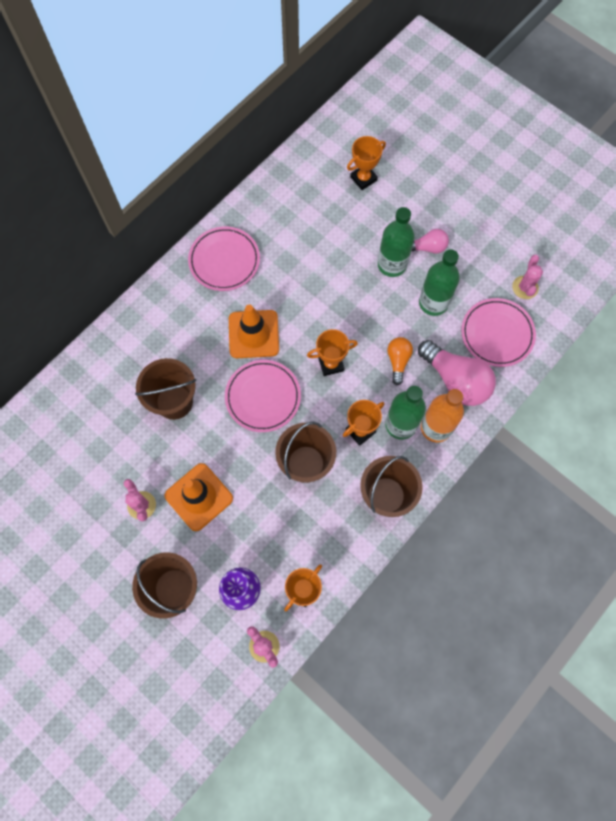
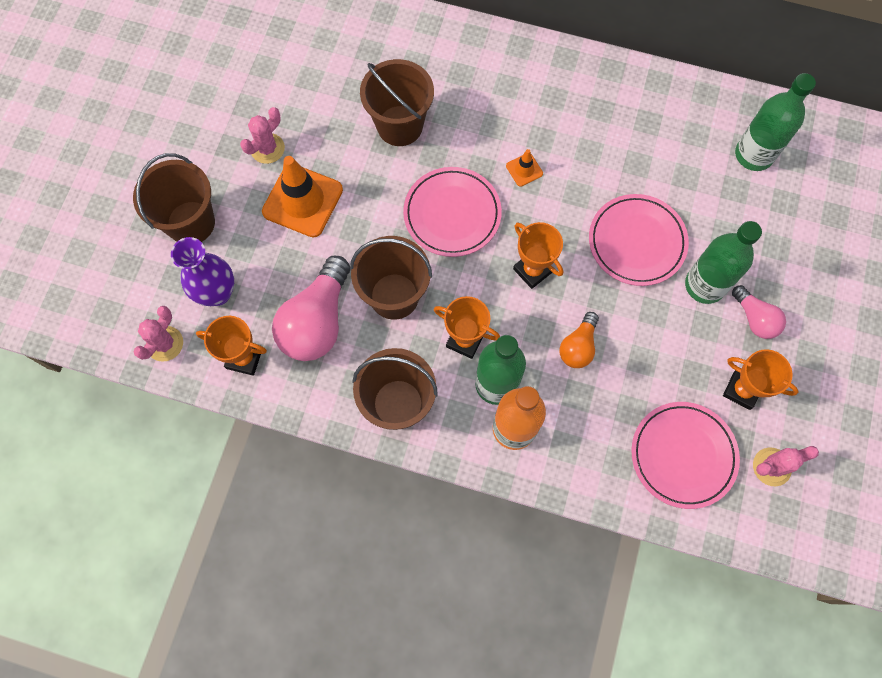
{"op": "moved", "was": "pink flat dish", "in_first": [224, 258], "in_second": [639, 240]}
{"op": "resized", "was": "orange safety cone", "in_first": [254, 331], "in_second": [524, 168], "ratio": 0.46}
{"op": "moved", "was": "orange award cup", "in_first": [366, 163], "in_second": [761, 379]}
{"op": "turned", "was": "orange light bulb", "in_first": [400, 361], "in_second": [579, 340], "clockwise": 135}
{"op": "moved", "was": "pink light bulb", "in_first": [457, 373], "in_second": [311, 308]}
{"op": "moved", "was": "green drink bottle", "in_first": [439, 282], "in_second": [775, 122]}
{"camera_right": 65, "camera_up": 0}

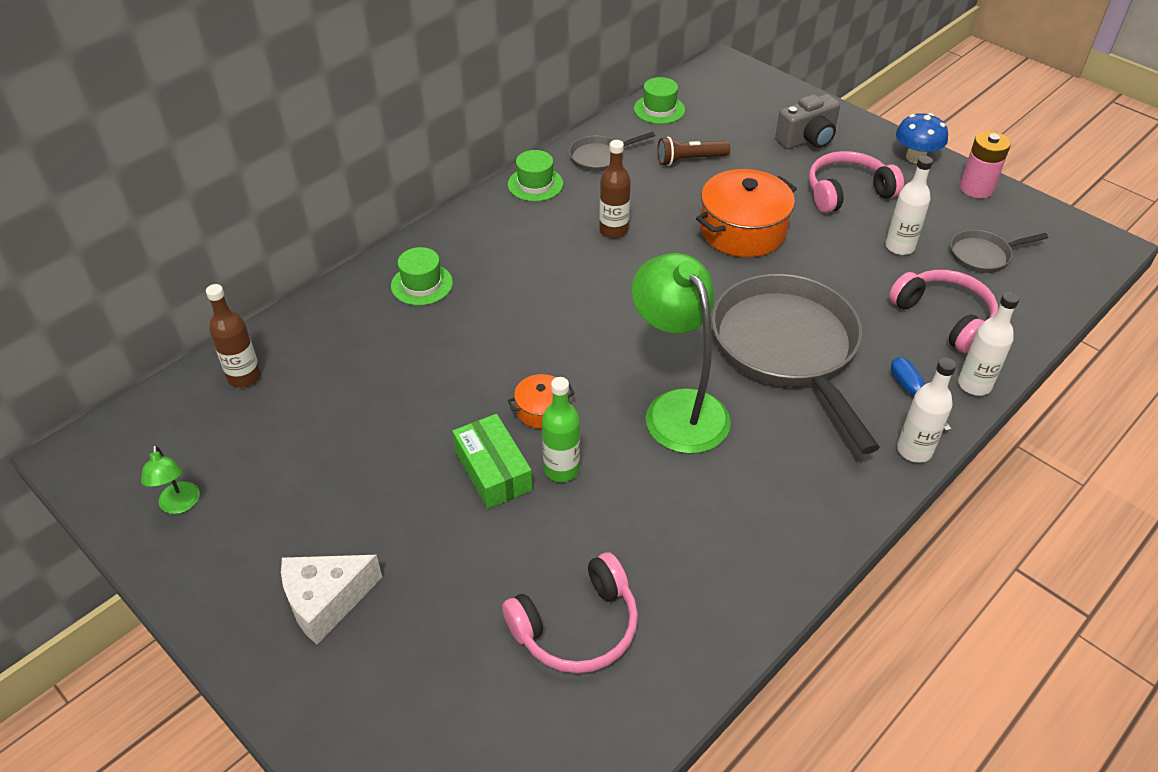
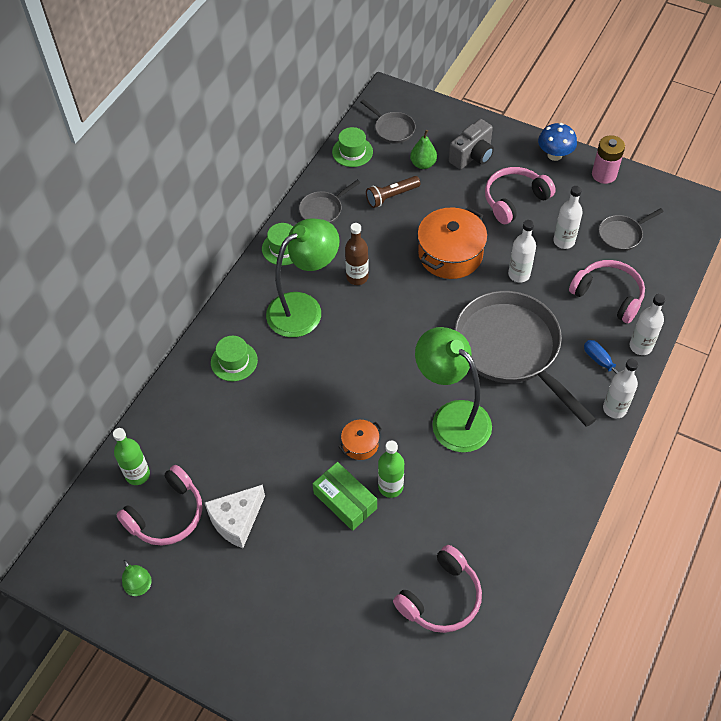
{"op": "recoloured", "was": "russet drink bottle", "now": "green drink bottle", "in_first": [233, 336], "in_second": [131, 456]}
{"op": "moved", "was": "white piece of cheese", "in_first": [331, 600], "in_second": [234, 516]}
{"op": "added", "now": "pink over-ear headphones", "in_second": [159, 505]}
{"op": "added", "now": "green desk lamp", "in_second": [303, 277]}
{"op": "added", "now": "gray pan", "in_second": [388, 121]}
{"op": "added", "now": "green toy pear", "in_second": [423, 149]}
{"op": "added", "now": "white drink bottle", "in_second": [522, 251]}
{"camera_right": -15, "camera_up": 10}

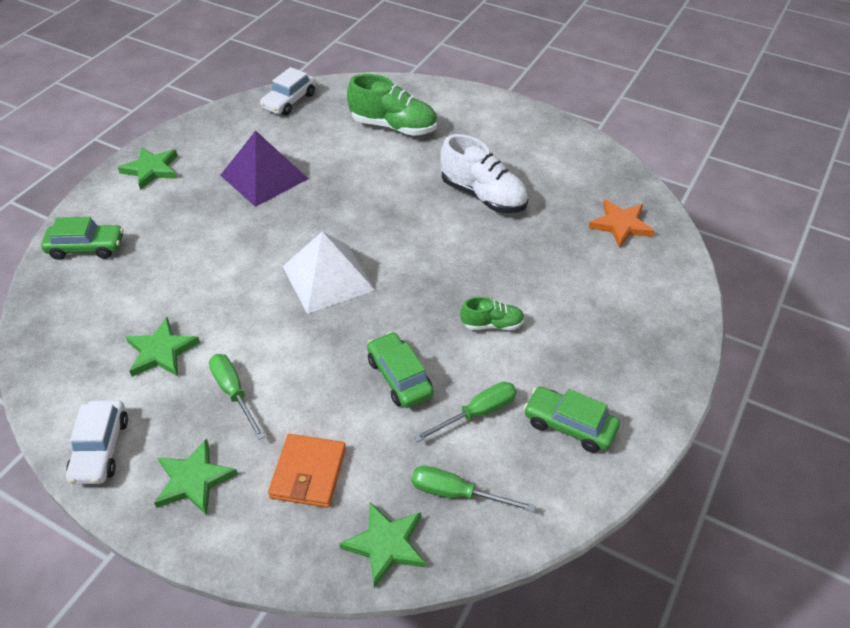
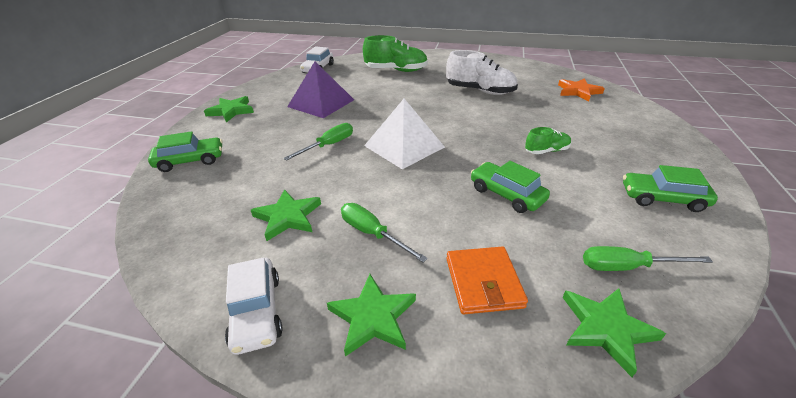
{"op": "moved", "was": "green flat screwdriver", "in_first": [465, 412], "in_second": [318, 142]}
{"camera_right": -15, "camera_up": -10}

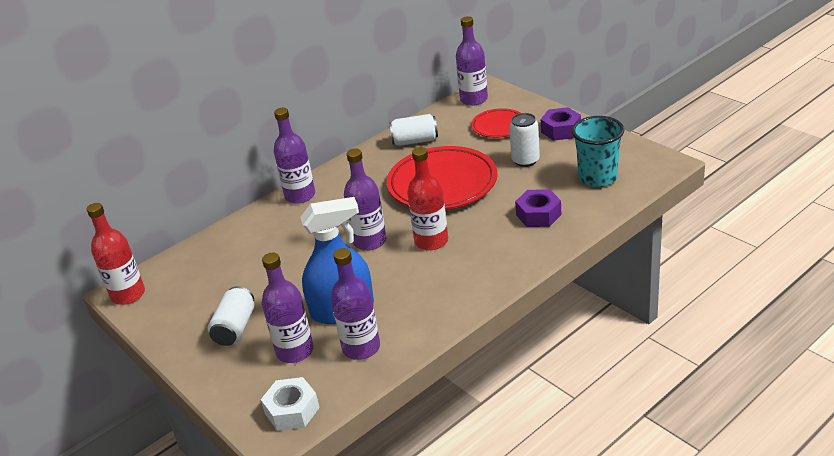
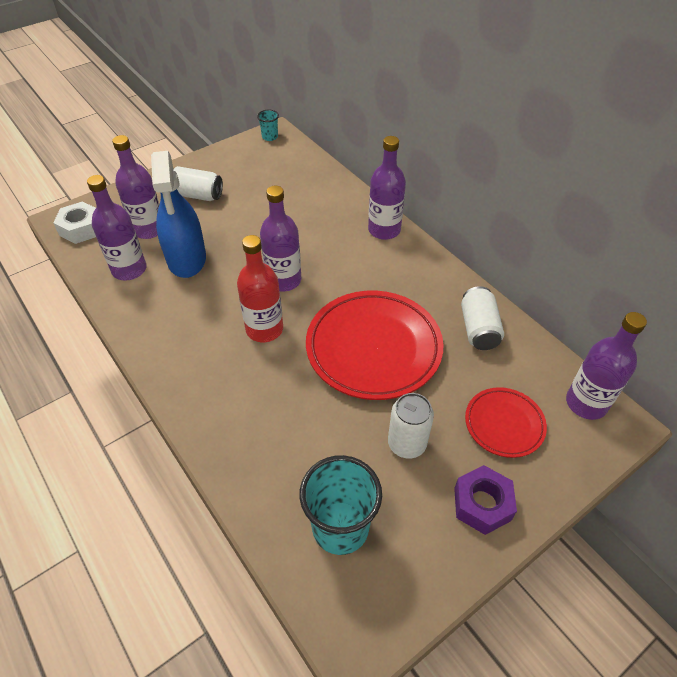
{"op": "replaced", "was": "red drink bottle", "now": "teal tumbler", "in_first": [116, 254], "in_second": [268, 125]}
{"op": "removed", "was": "purple hex nut", "in_first": [538, 208]}
{"camera_right": 90, "camera_up": 15}

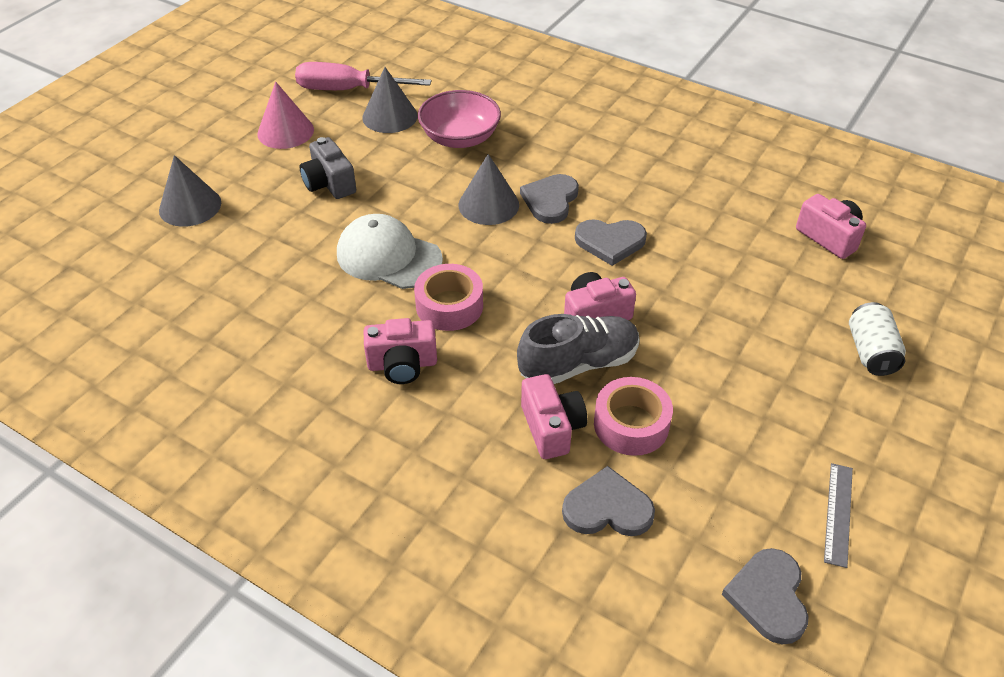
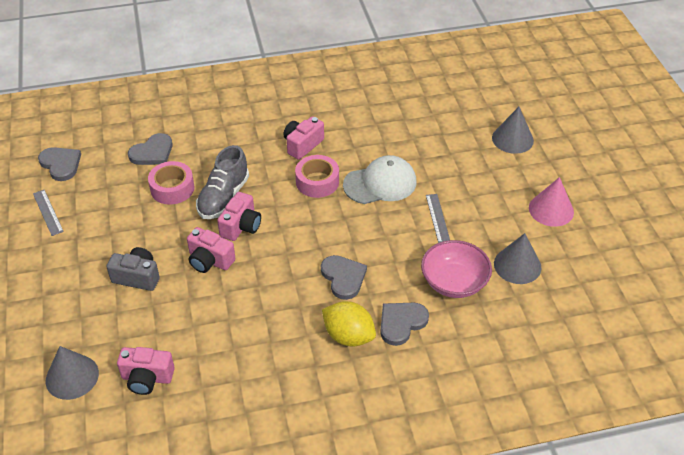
{"op": "removed", "was": "pink flat screwdriver", "in_first": [363, 76]}
{"op": "moved", "was": "gray compact camera", "in_first": [328, 168], "in_second": [133, 269]}
{"op": "moved", "was": "gray cone shape", "in_first": [488, 189], "in_second": [72, 373]}
{"op": "moved", "was": "pink compact camera", "in_first": [554, 416], "in_second": [211, 250]}
{"op": "moved", "was": "gray heart", "in_first": [611, 242], "in_second": [404, 324]}
{"op": "removed", "was": "white soda can", "in_first": [877, 339]}
{"op": "added", "now": "golden citrus fruit", "in_second": [349, 324]}
{"op": "added", "now": "gray straightedge", "in_second": [438, 218]}
{"camera_right": 135, "camera_up": 0}

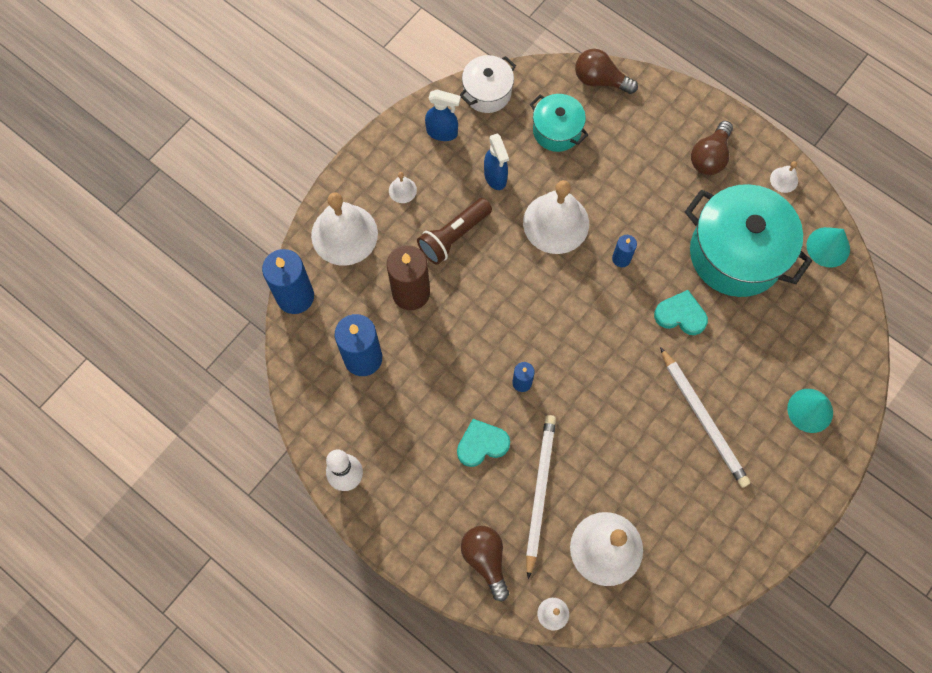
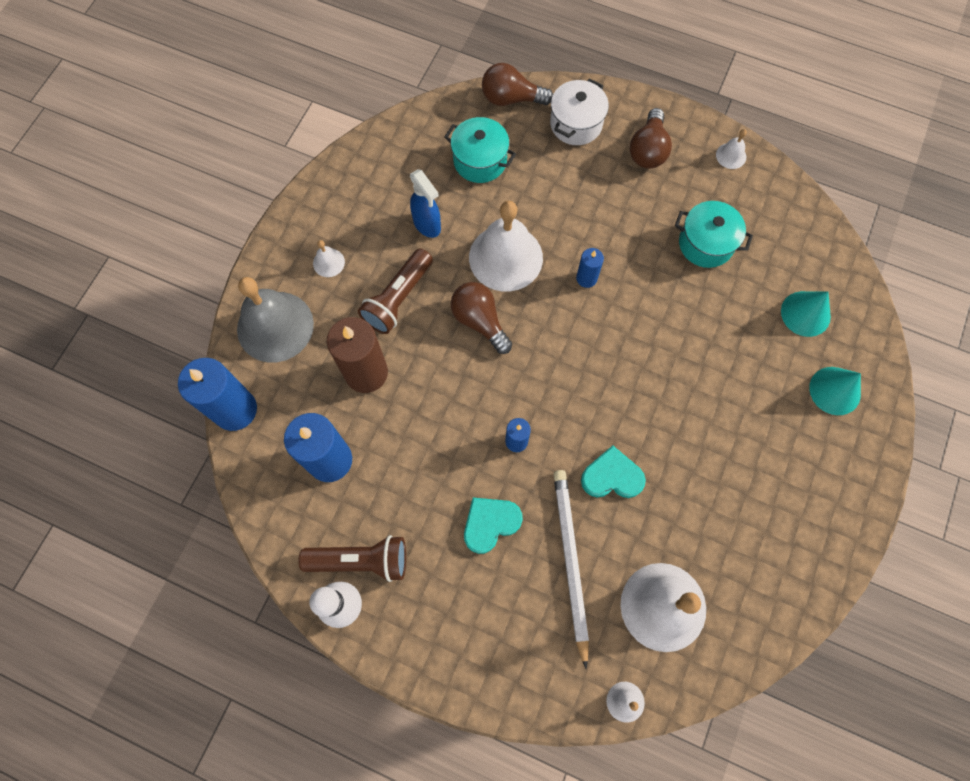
{"op": "recoloured", "was": "white school bell", "now": "gray school bell", "in_first": [344, 229], "in_second": [275, 320]}
{"op": "removed", "was": "blue spray bottle", "in_first": [443, 115]}
{"op": "moved", "was": "white cooking pot", "in_first": [487, 84], "in_second": [579, 111]}
{"op": "moved", "was": "russet light bulb", "in_first": [485, 563], "in_second": [481, 318]}
{"op": "moved", "was": "teal heart", "in_first": [681, 312], "in_second": [613, 471]}
{"op": "removed", "was": "white lead pencil", "in_first": [705, 417]}
{"op": "resized", "was": "teal cooking pot", "in_first": [748, 240], "in_second": [714, 234], "ratio": 0.53}
{"op": "moved", "was": "teal cone shape", "in_first": [828, 247], "in_second": [806, 314]}
{"op": "added", "now": "russet pocket torch", "in_second": [352, 558]}
{"camera_right": -15, "camera_up": 0}

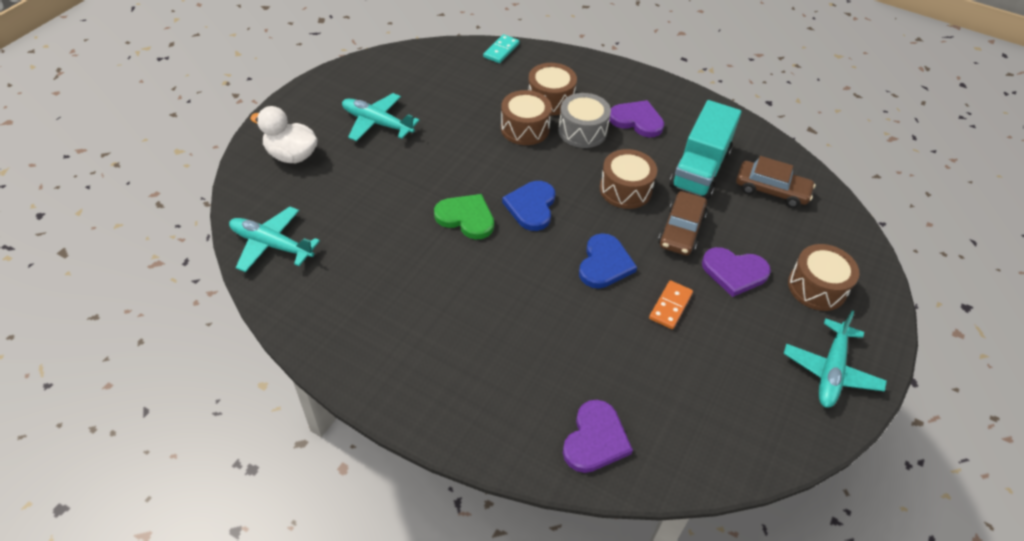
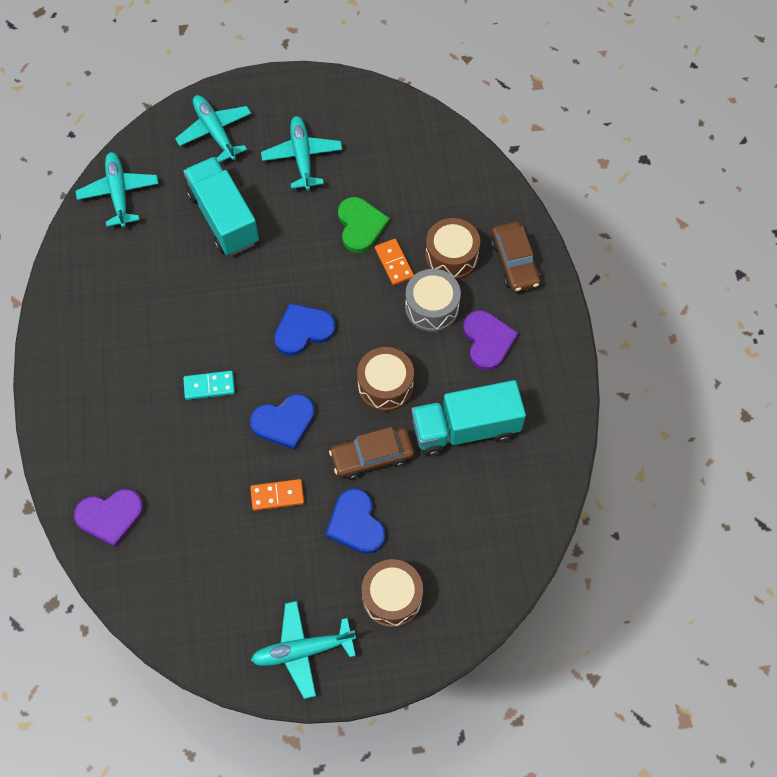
{"op": "replaced", "was": "white rubber duck", "now": "teal plane", "in_first": [284, 134], "in_second": [213, 129]}
{"op": "moved", "was": "green heart", "in_first": [464, 217], "in_second": [364, 225]}
{"op": "moved", "was": "teal domino piece", "in_first": [501, 48], "in_second": [209, 385]}
{"op": "replaced", "was": "russet snare drum", "now": "orange domino piece", "in_first": [526, 117], "in_second": [394, 262]}
{"op": "recoloured", "was": "purple heart", "now": "blue heart", "in_first": [736, 272], "in_second": [355, 521]}
{"op": "moved", "was": "russet automobile", "in_first": [776, 182], "in_second": [515, 257]}
{"op": "added", "now": "teal truck", "in_second": [221, 206]}
{"camera_right": 55, "camera_up": 15}

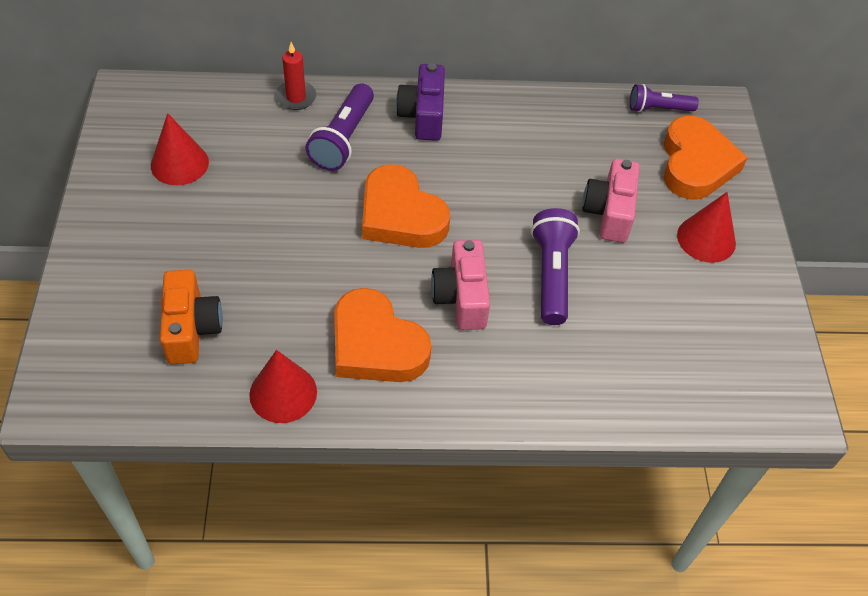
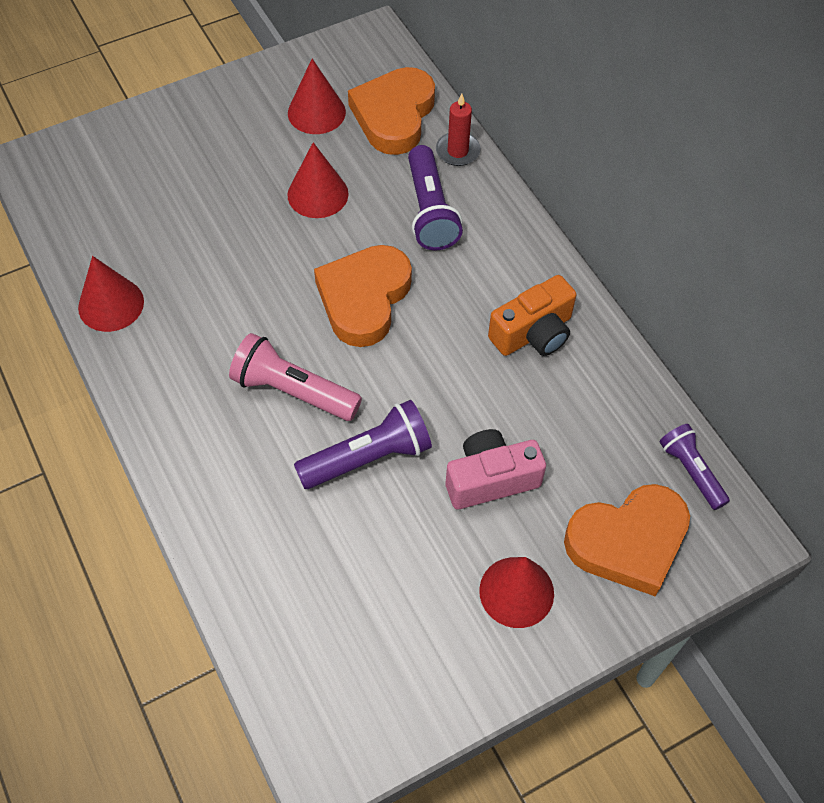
{"op": "moved", "was": "orange compact camera", "in_first": [191, 317], "in_second": [532, 315]}
{"op": "turned", "was": "purple pocket torch", "in_first": [339, 127], "in_second": [435, 197], "clockwise": -90}
{"op": "moved", "was": "orange heart", "in_first": [382, 335], "in_second": [391, 111]}
{"op": "removed", "was": "purple compact camera", "in_first": [420, 102]}
{"op": "replaced", "was": "pink compact camera", "now": "pink pocket torch", "in_first": [460, 285], "in_second": [295, 377]}
{"op": "added", "now": "red cone shape", "in_second": [318, 180]}
{"camera_right": 65, "camera_up": 5}

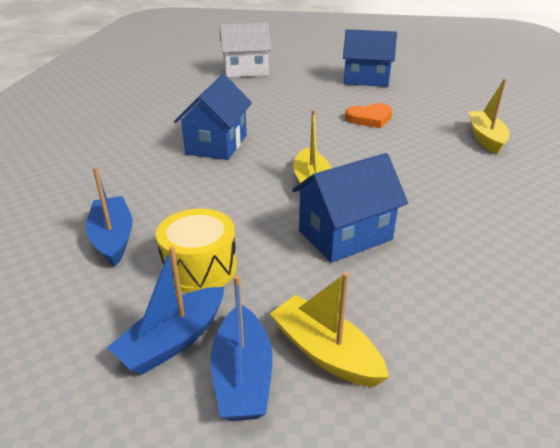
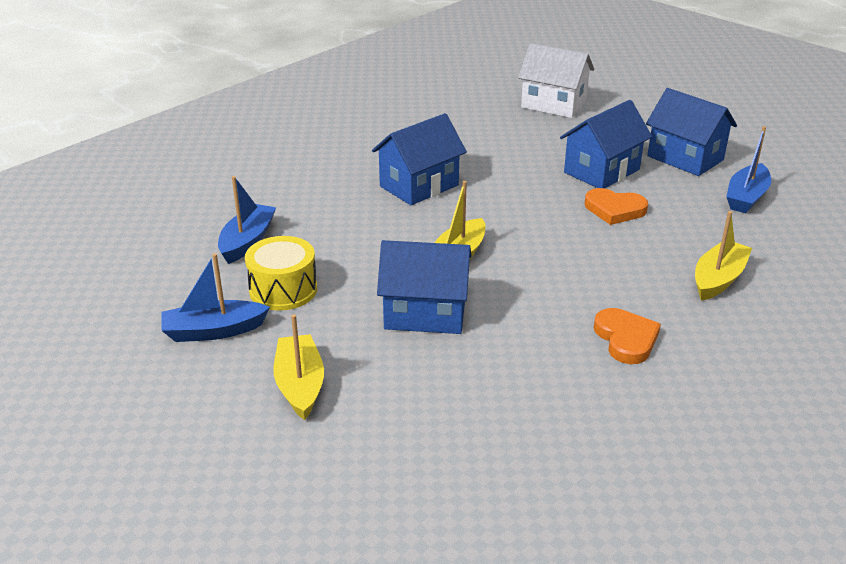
{"op": "moved", "was": "blue boat", "in_first": [241, 348], "in_second": [748, 169]}
{"op": "added", "now": "blue toy house", "in_second": [606, 144]}
{"op": "added", "now": "orange heart", "in_second": [627, 336]}
{"camera_right": 35, "camera_up": 0}

